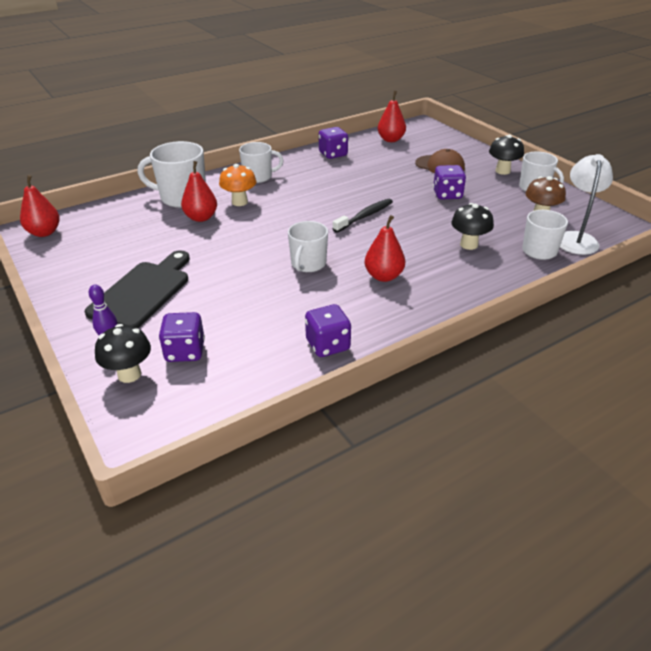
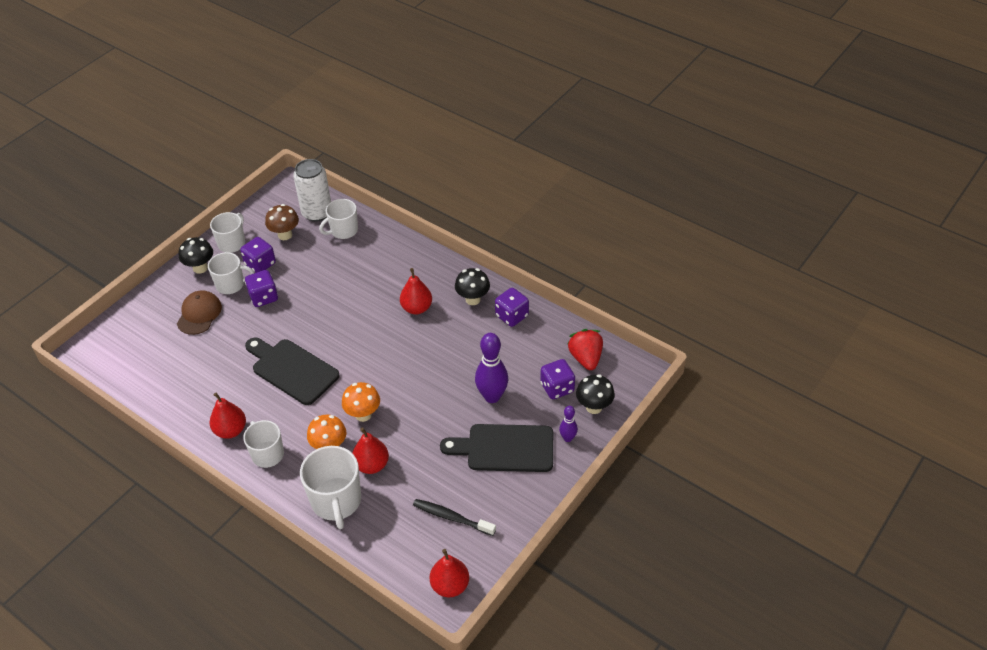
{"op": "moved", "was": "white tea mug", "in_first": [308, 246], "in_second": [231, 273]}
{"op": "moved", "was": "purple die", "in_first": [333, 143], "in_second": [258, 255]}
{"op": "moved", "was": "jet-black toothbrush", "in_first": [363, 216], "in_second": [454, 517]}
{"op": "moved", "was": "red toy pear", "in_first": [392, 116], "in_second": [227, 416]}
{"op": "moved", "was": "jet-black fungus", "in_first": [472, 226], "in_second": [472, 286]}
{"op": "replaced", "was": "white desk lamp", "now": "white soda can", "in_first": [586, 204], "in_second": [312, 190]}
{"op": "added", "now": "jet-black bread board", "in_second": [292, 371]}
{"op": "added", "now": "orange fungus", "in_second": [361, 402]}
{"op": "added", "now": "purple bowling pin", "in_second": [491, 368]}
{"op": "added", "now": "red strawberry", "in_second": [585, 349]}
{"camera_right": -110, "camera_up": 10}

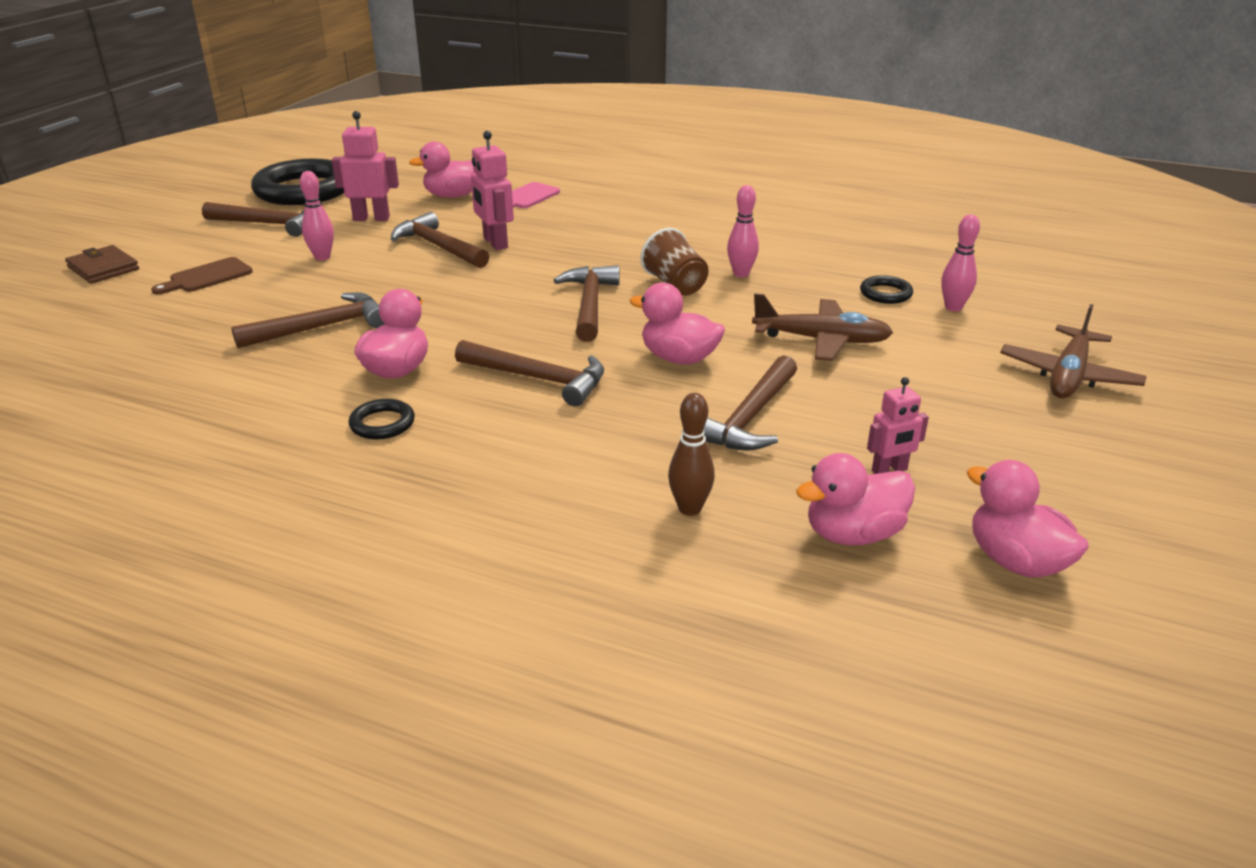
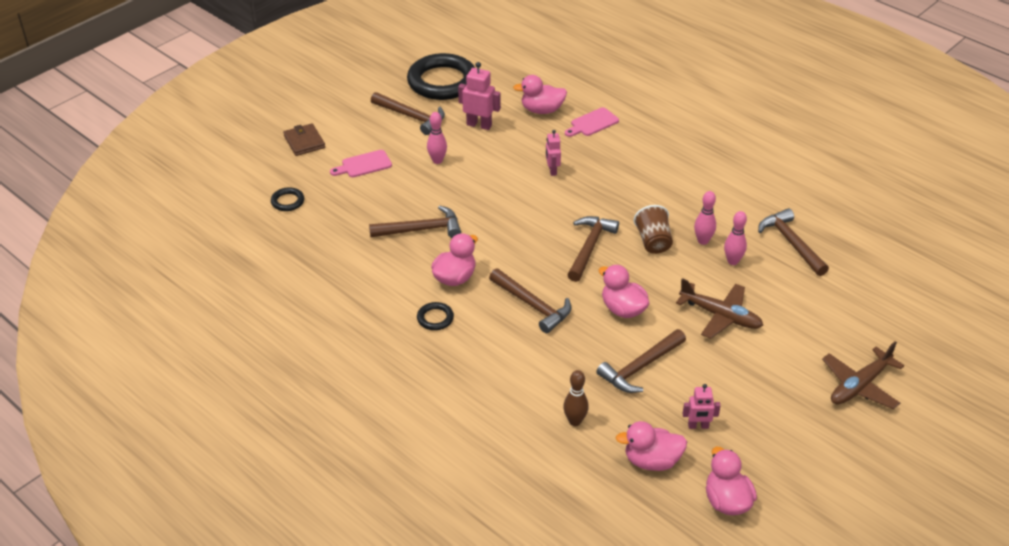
{"op": "recoloured", "was": "russet bread board", "now": "pink bread board", "in_first": [202, 276], "in_second": [361, 163]}
{"op": "moved", "was": "russet carpenter's hammer", "in_first": [440, 240], "in_second": [793, 242]}
{"op": "resized", "was": "pink toy robot", "in_first": [492, 190], "in_second": [553, 153], "ratio": 0.65}
{"op": "moved", "was": "jet-black ring", "in_first": [886, 289], "in_second": [287, 199]}
{"op": "moved", "was": "pink bowling pin", "in_first": [960, 263], "in_second": [735, 238]}
{"camera_right": 20, "camera_up": 10}

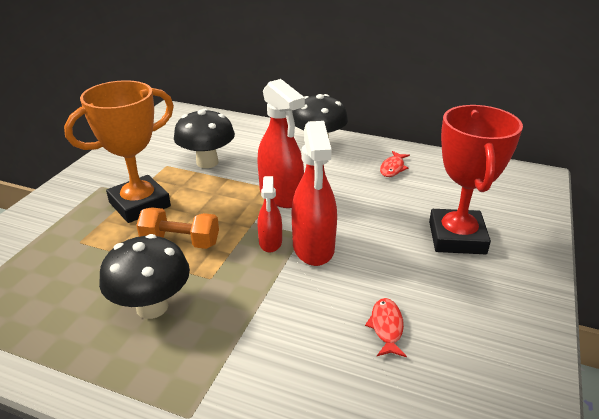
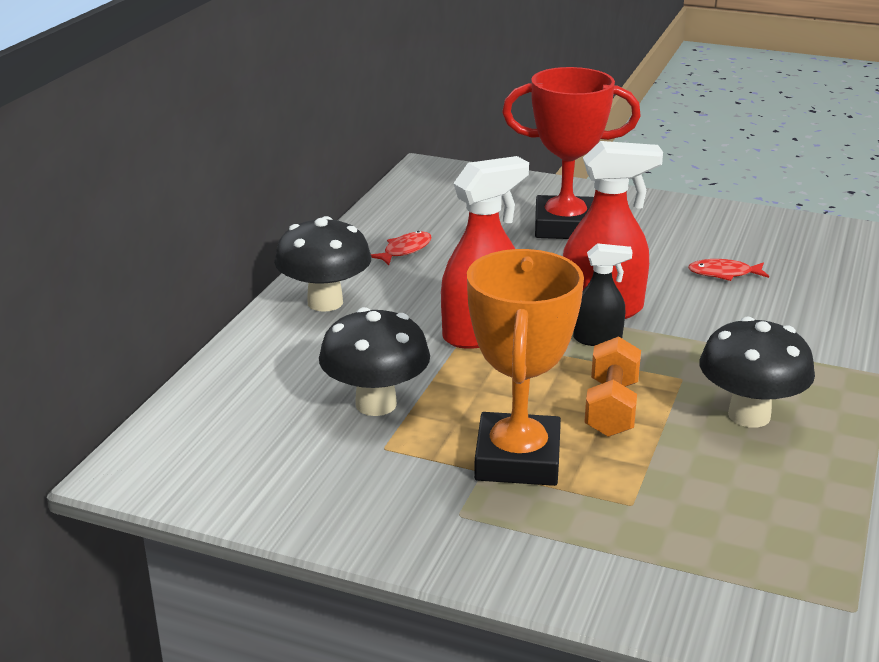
{"op": "turned", "was": "orange award cup", "in_first": [119, 151], "in_second": [525, 367], "clockwise": 45}
{"op": "recoloured", "was": "red spray bottle", "now": "jet-black spray bottle", "in_first": [269, 214], "in_second": [602, 294]}
{"op": "turned", "was": "red fish", "in_first": [395, 164], "in_second": [401, 248], "clockwise": -75}
{"camera_right": -90, "camera_up": -5}

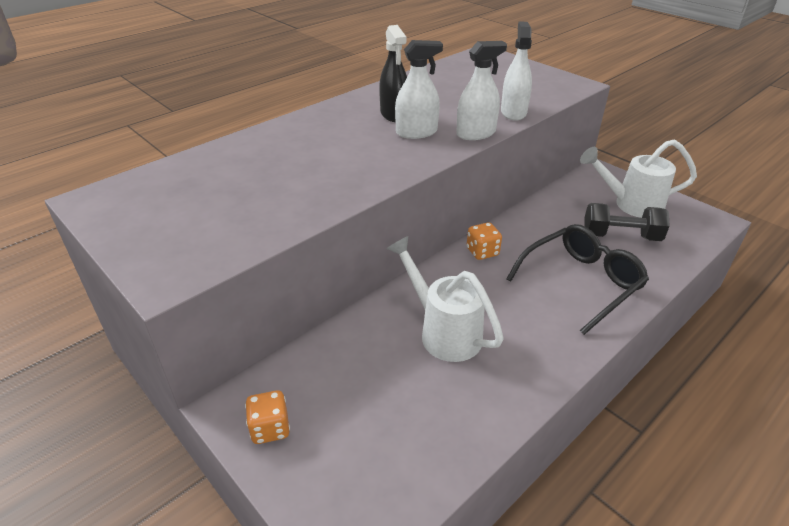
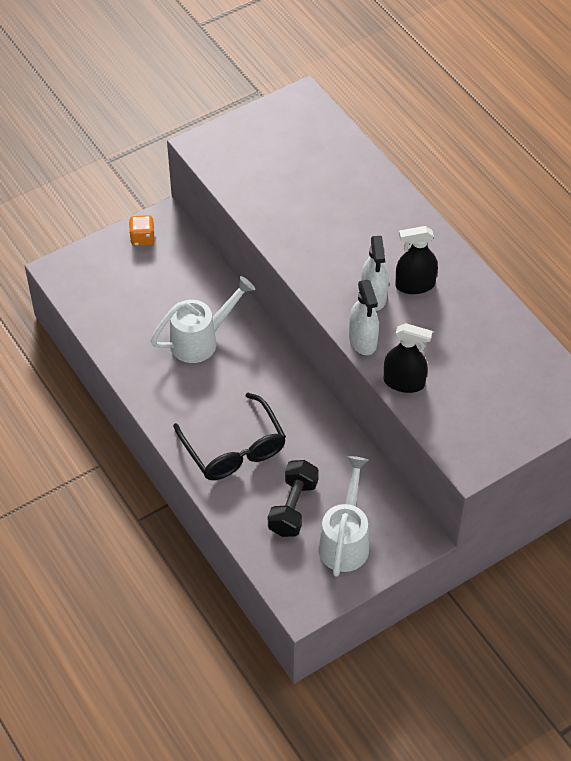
{"op": "removed", "was": "orange die", "in_first": [484, 241]}
{"op": "recoloured", "was": "white spray bottle", "now": "jet-black spray bottle", "in_first": [516, 71], "in_second": [408, 358]}
{"camera_right": 100, "camera_up": 15}

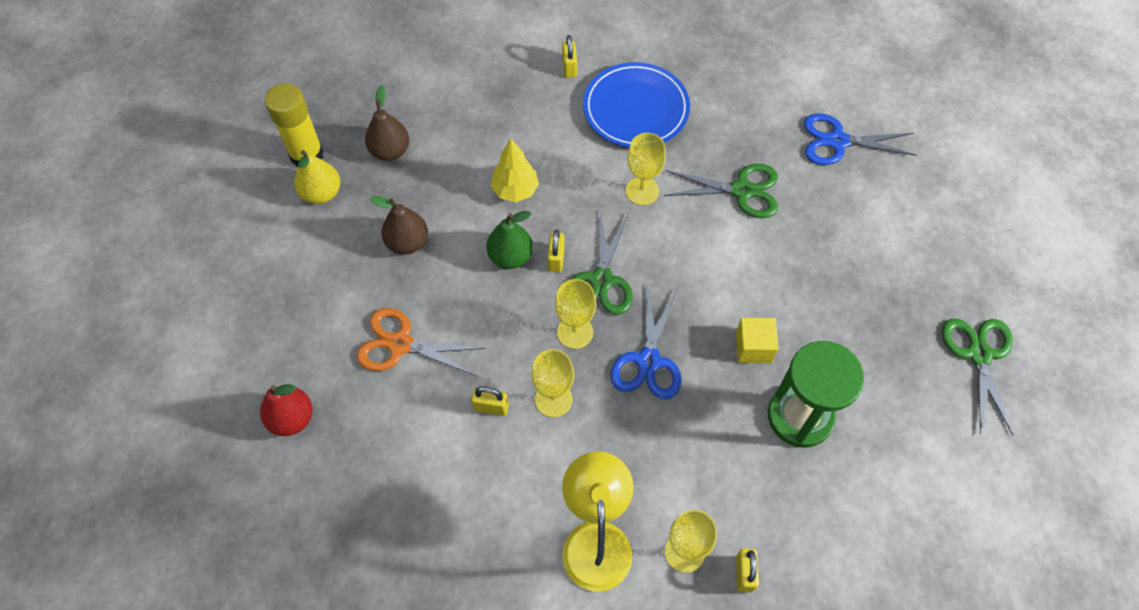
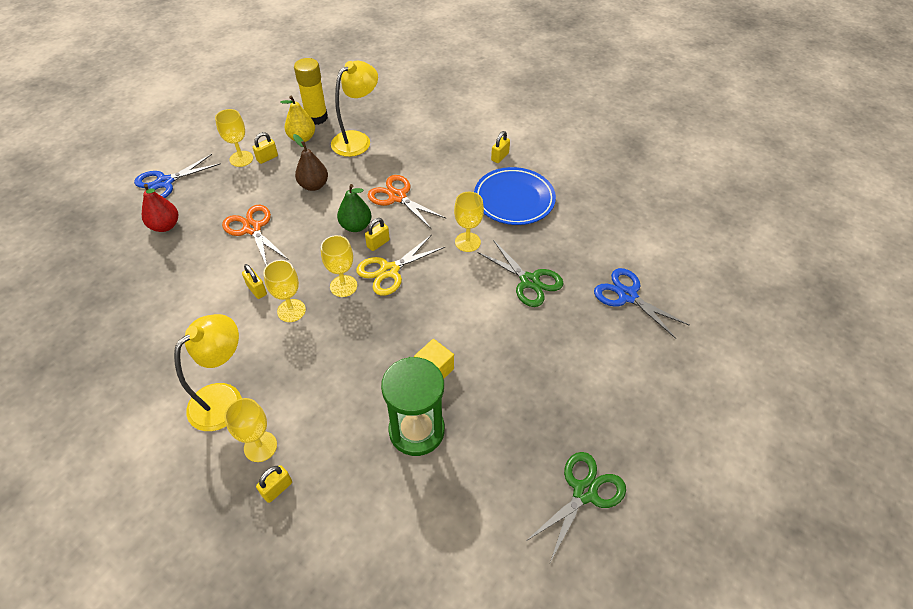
{"op": "replaced", "was": "russet toy pear", "now": "golden desk lamp", "in_first": [387, 123], "in_second": [354, 109]}
{"op": "replaced", "was": "golden toy tree", "now": "orange shears", "in_first": [515, 170], "in_second": [407, 201]}
{"op": "recoloured", "was": "green shears", "now": "golden shears", "in_first": [602, 263], "in_second": [400, 265]}
{"op": "moved", "was": "blue shears", "in_first": [646, 343], "in_second": [177, 176]}
{"op": "added", "now": "golden chalice", "in_second": [234, 138]}
{"op": "added", "now": "golden padlock", "in_second": [265, 148]}
{"camera_right": 40, "camera_up": -10}

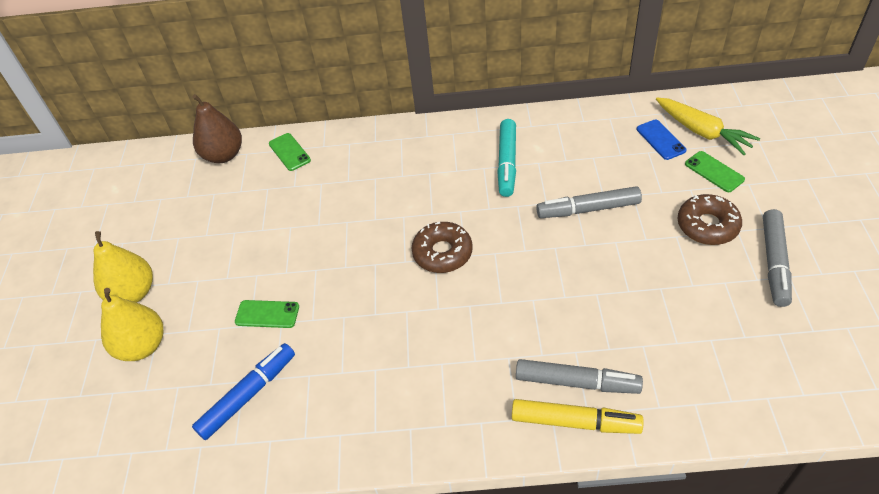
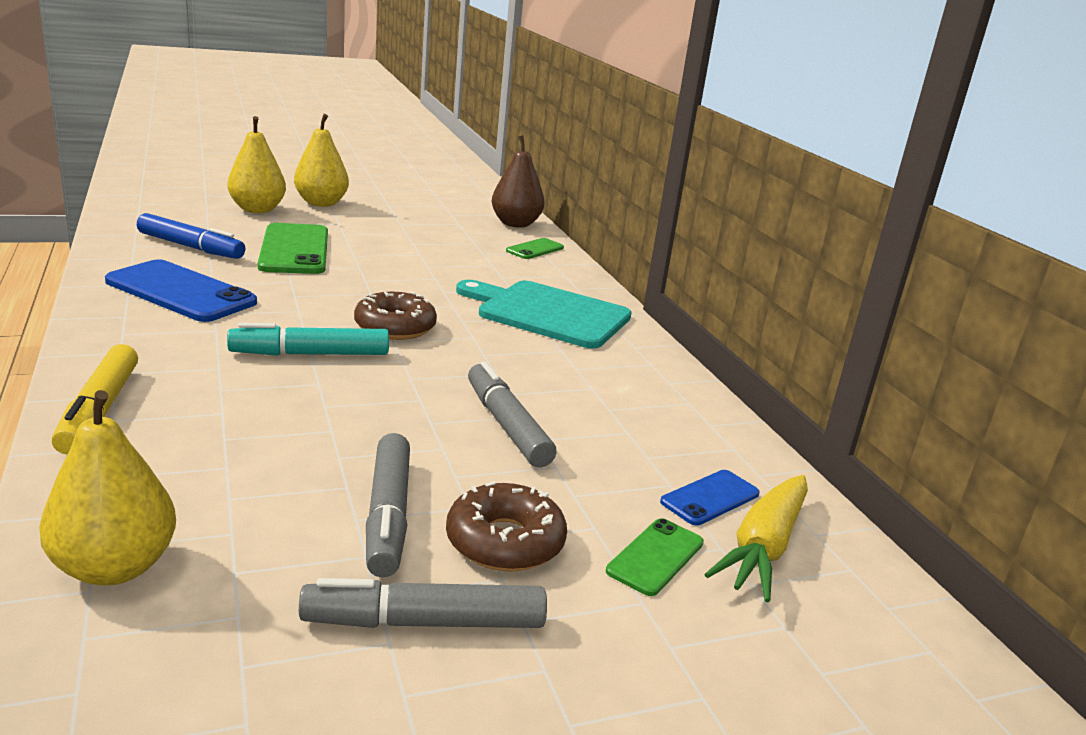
{"op": "resized", "was": "green mobile phone", "in_first": [267, 314], "in_second": [293, 248], "ratio": 1.92}
{"op": "moved", "was": "teal felt pen", "in_first": [506, 158], "in_second": [308, 339]}
{"op": "moved", "was": "gray felt pen", "in_first": [579, 376], "in_second": [388, 505]}
{"op": "added", "now": "golden toy pear", "in_second": [107, 488]}
{"op": "added", "now": "blue mobile phone", "in_second": [181, 290]}
{"op": "added", "now": "teal bread board", "in_second": [544, 314]}
{"camera_right": 65, "camera_up": -25}

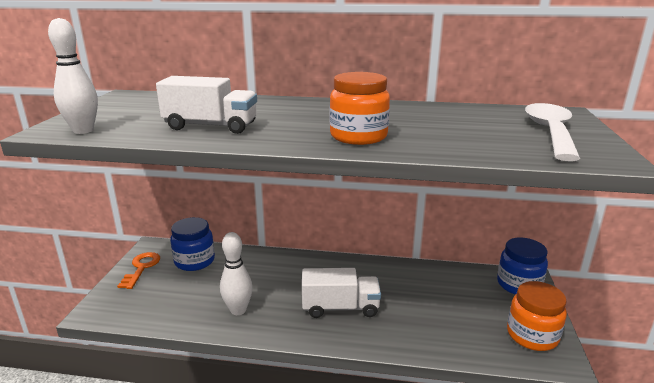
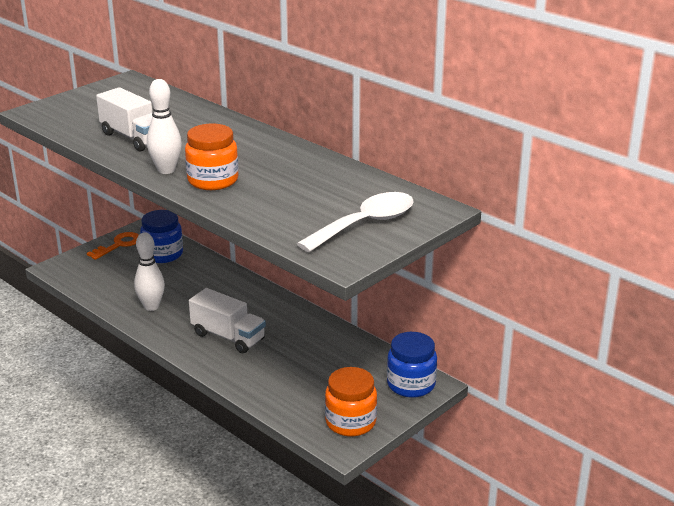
{"op": "moved", "was": "white bowling pin", "in_first": [73, 76], "in_second": [164, 126]}
{"camera_right": 35, "camera_up": 5}

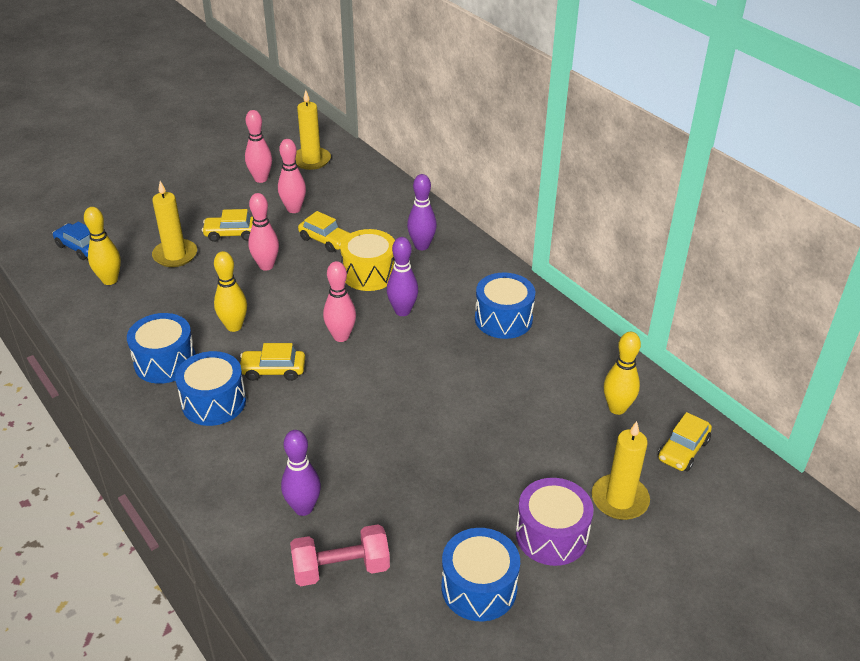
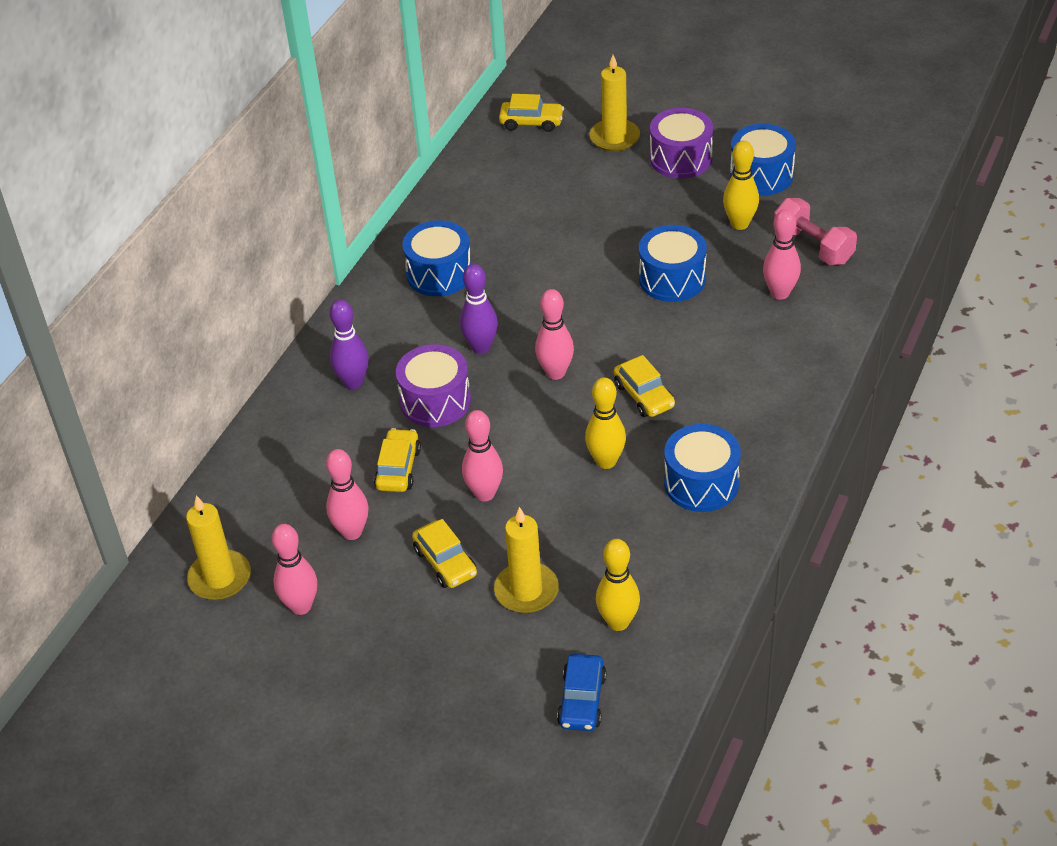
{"op": "moved", "was": "blue snare drum", "in_first": [210, 388], "in_second": [673, 263]}
{"op": "recoloured", "was": "purple bowling pin", "now": "pink bowling pin", "in_first": [301, 473], "in_second": [782, 254]}
{"op": "recoloured", "was": "golden snare drum", "now": "purple snare drum", "in_first": [367, 260], "in_second": [433, 385]}
{"op": "moved", "was": "golden bowling pin", "in_first": [622, 373], "in_second": [741, 185]}
{"camera_right": -115, "camera_up": 5}

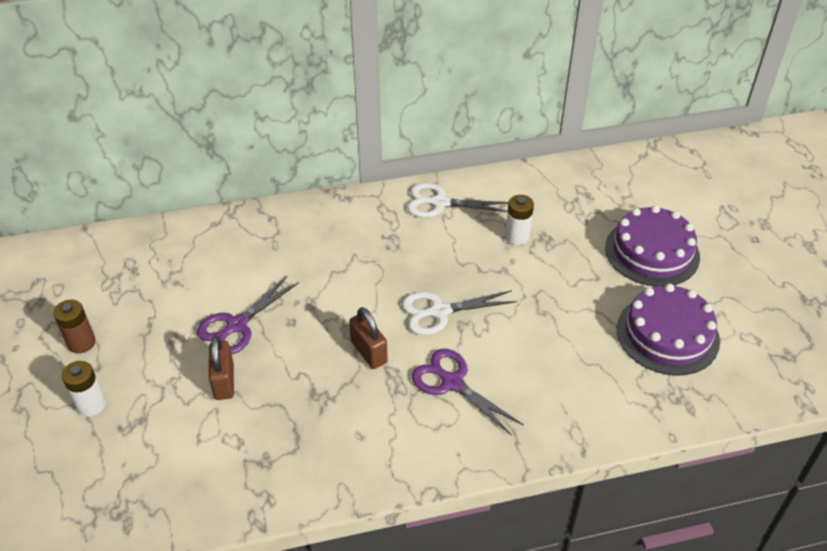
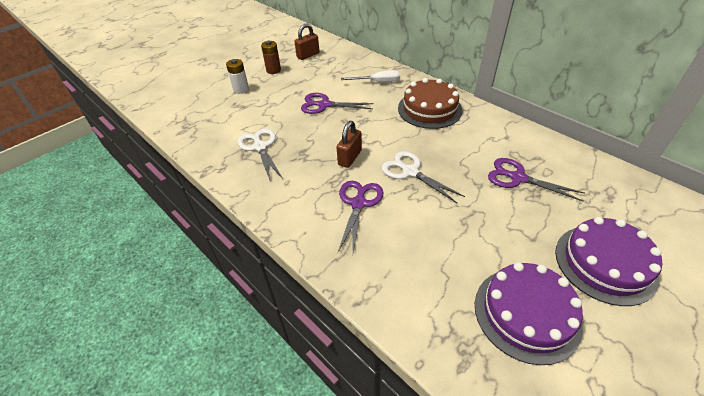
{"op": "moved", "was": "russet padlock", "in_first": [221, 368], "in_second": [306, 42]}
{"op": "moved", "was": "white shears", "in_first": [458, 200], "in_second": [260, 154]}
{"op": "replaced", "was": "white power cell", "now": "purple shears", "in_first": [519, 220], "in_second": [536, 179]}
{"op": "added", "now": "white flat screwdriver", "in_second": [370, 76]}
{"op": "added", "now": "russet gateau", "in_second": [430, 103]}
{"camera_right": 60, "camera_up": 0}

